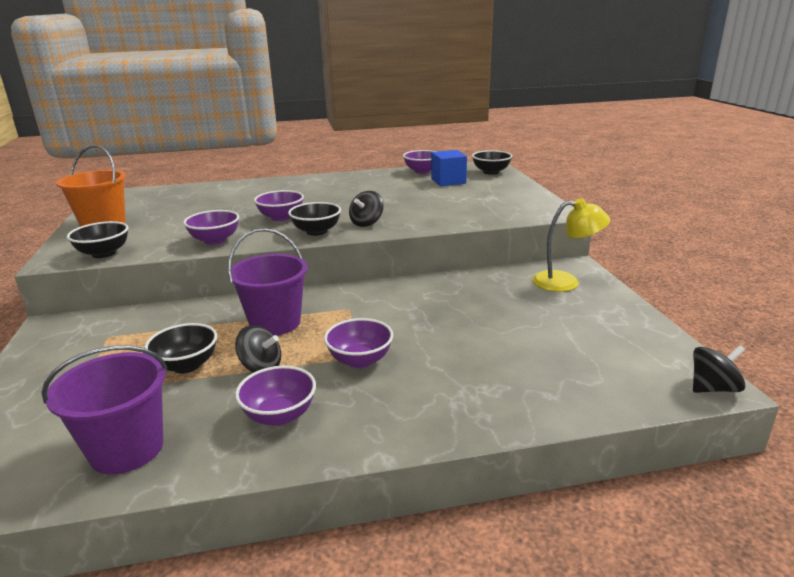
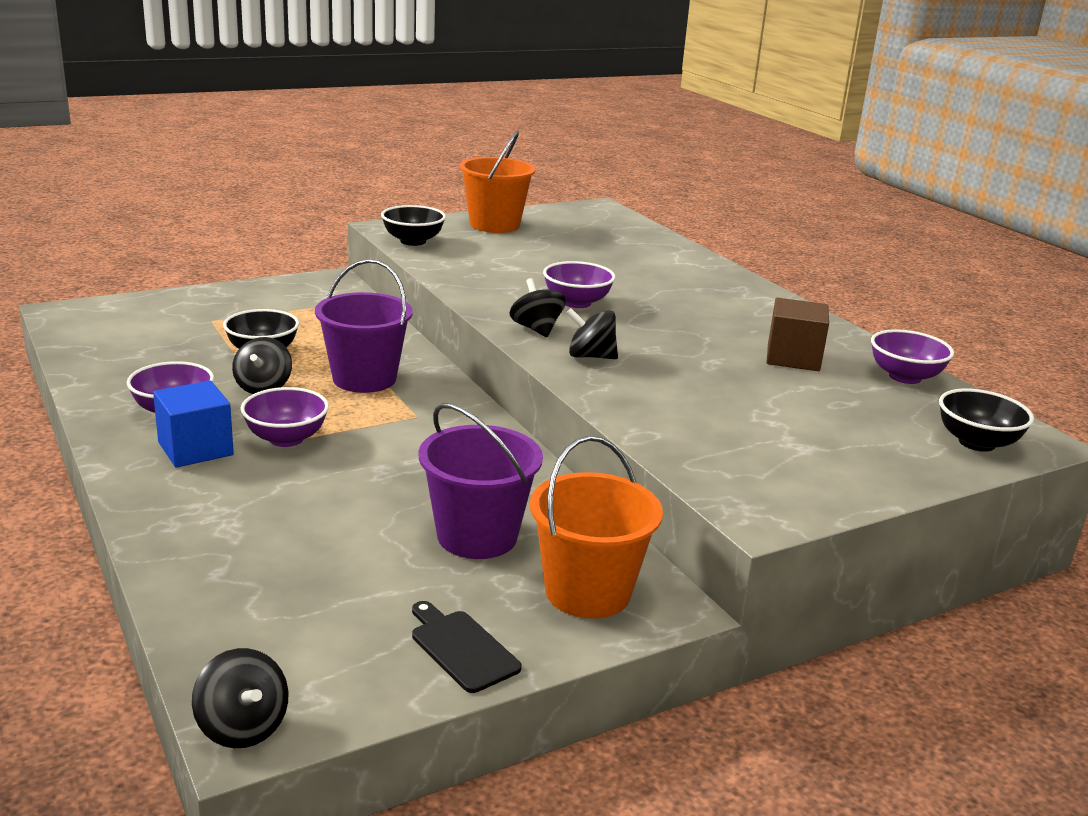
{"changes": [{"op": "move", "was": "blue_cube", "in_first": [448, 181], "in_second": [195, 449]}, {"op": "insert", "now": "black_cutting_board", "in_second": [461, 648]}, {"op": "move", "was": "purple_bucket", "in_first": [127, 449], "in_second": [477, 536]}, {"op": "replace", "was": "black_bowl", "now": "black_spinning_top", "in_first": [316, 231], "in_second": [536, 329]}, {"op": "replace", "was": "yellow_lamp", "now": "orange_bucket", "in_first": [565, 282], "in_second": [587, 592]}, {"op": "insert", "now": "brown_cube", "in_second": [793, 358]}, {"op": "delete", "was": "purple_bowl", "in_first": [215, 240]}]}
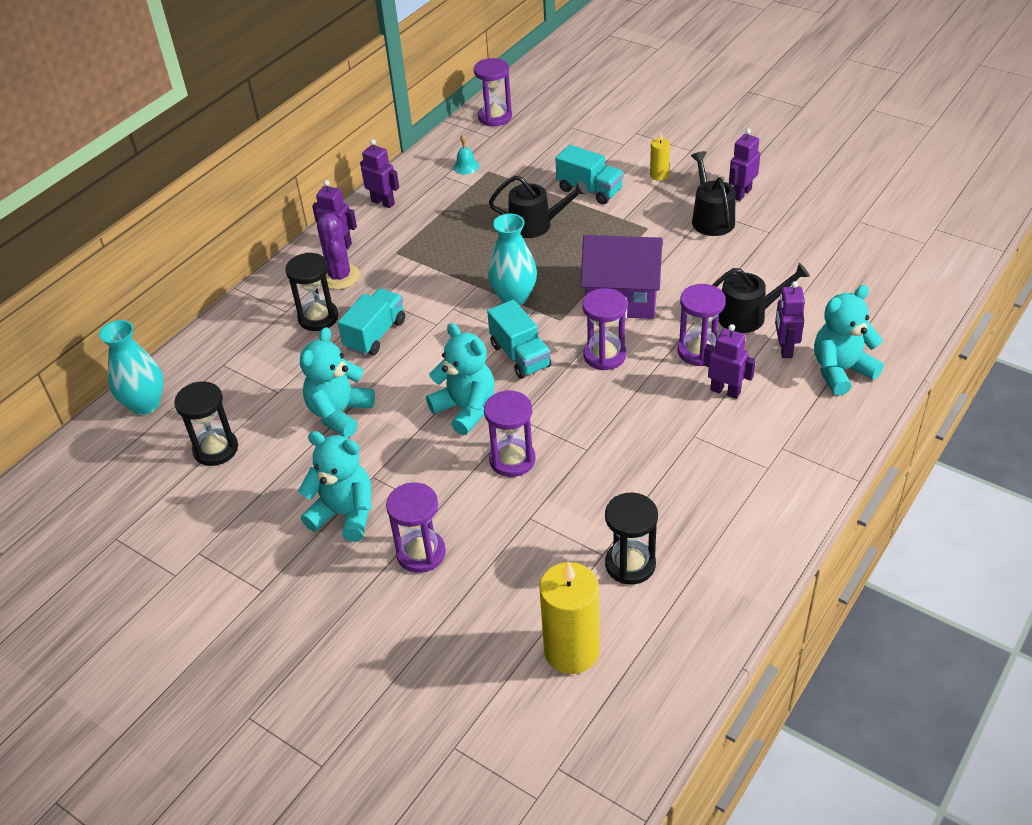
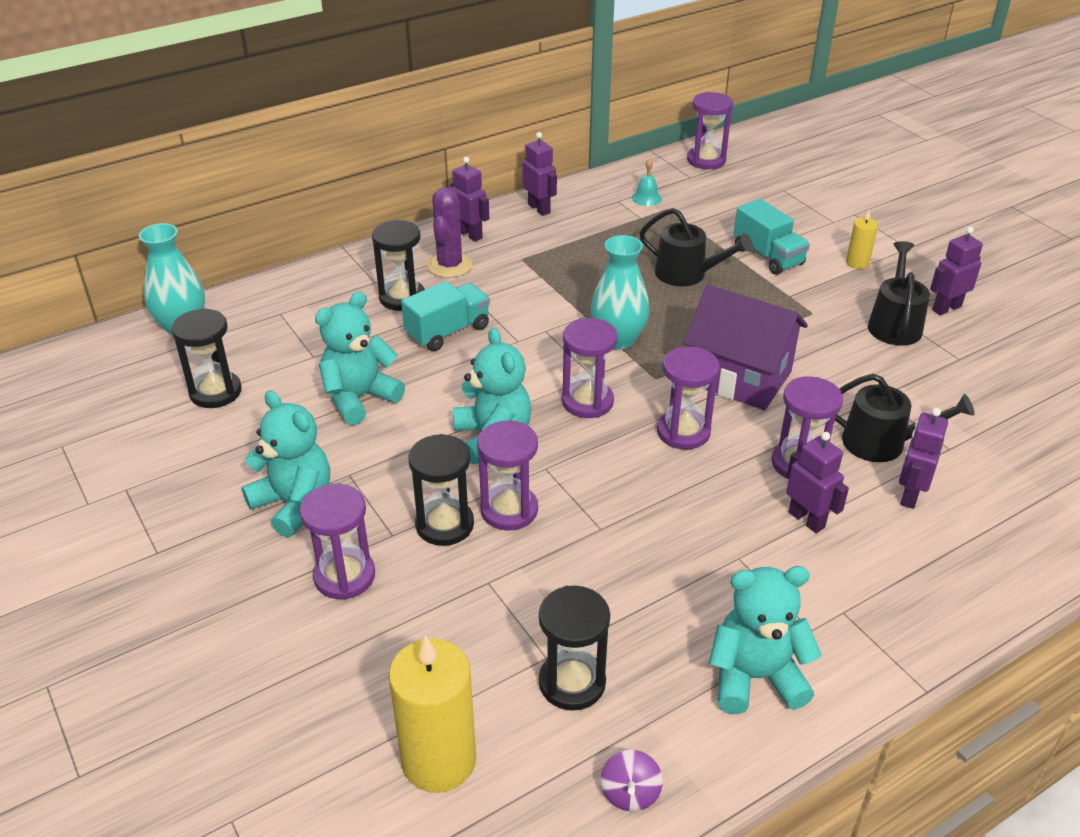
{"changes": [{"op": "insert", "now": "black_hourglass", "in_second": [444, 524]}, {"op": "replace", "was": "turquoise_truck", "now": "purple_hourglass", "in_first": [520, 356], "in_second": [587, 402]}, {"op": "insert", "now": "purple_spinning_top", "in_second": [630, 793]}, {"op": "move", "was": "turquoise_teddy_bear", "in_first": [841, 371], "in_second": [755, 677]}]}
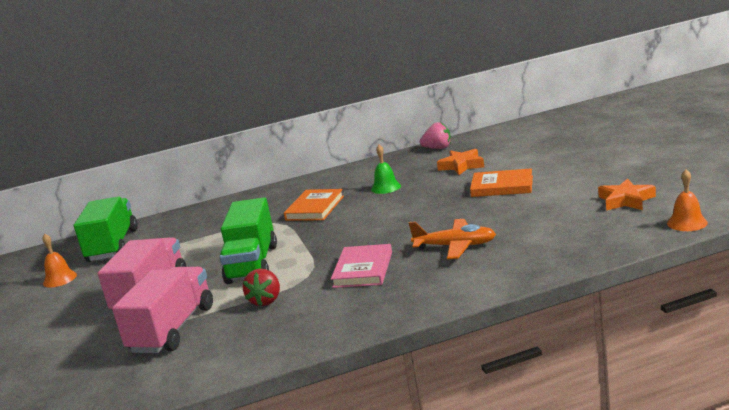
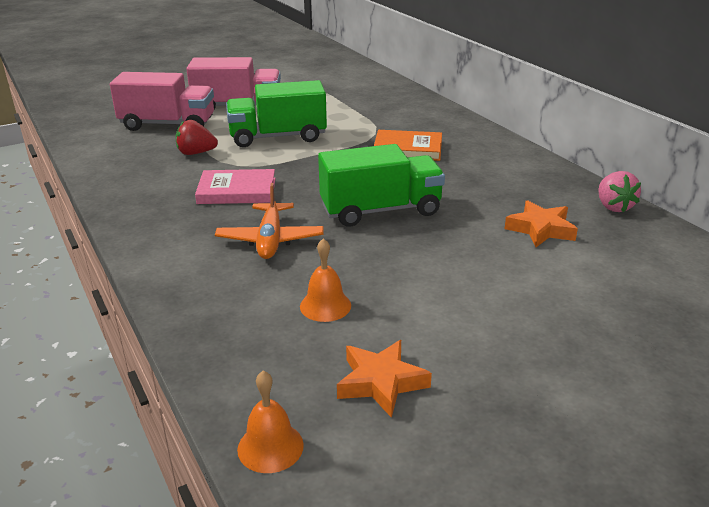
{"changes": [{"op": "move", "was": "orange_bell", "in_first": [60, 279], "in_second": [325, 306]}, {"op": "move", "was": "green_truck", "in_first": [113, 246], "in_second": [380, 210]}, {"op": "delete", "was": "green_bell", "in_first": [386, 187]}, {"op": "delete", "was": "orange_book", "in_first": [502, 186]}]}
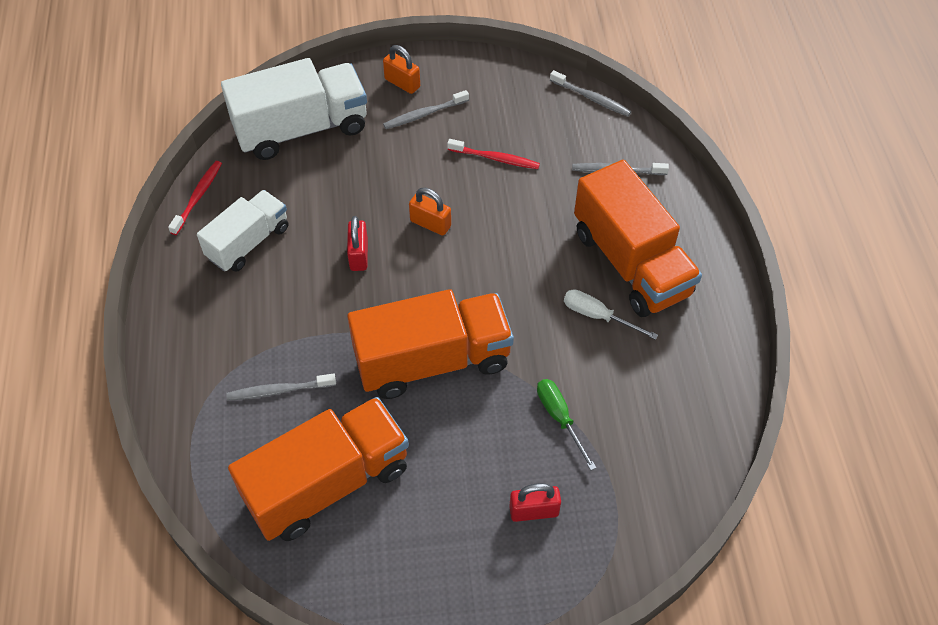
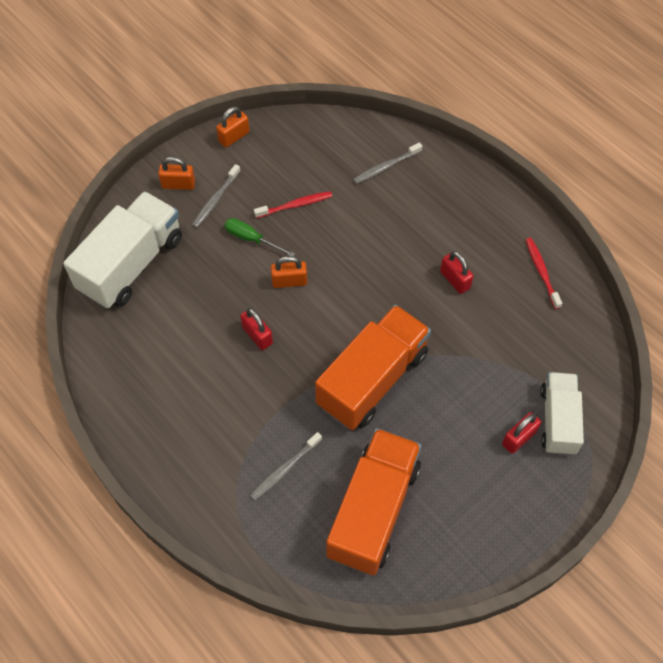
{"changes": [{"op": "insert", "now": "orange_padlock", "in_second": [234, 137]}, {"op": "move", "was": "green_screwdriver", "in_first": [559, 418], "in_second": [251, 239]}, {"op": "replace", "was": "white_screwdriver", "now": "red_padlock", "in_first": [598, 316], "in_second": [455, 280]}, {"op": "move", "was": "red_toothbrush", "in_first": [198, 197], "in_second": [541, 272]}, {"op": "move", "was": "white_truck", "in_first": [248, 242], "in_second": [558, 420]}, {"op": "delete", "was": "grey_toothbrush", "in_first": [591, 98]}, {"op": "delete", "was": "orange_truck", "in_first": [631, 263]}]}
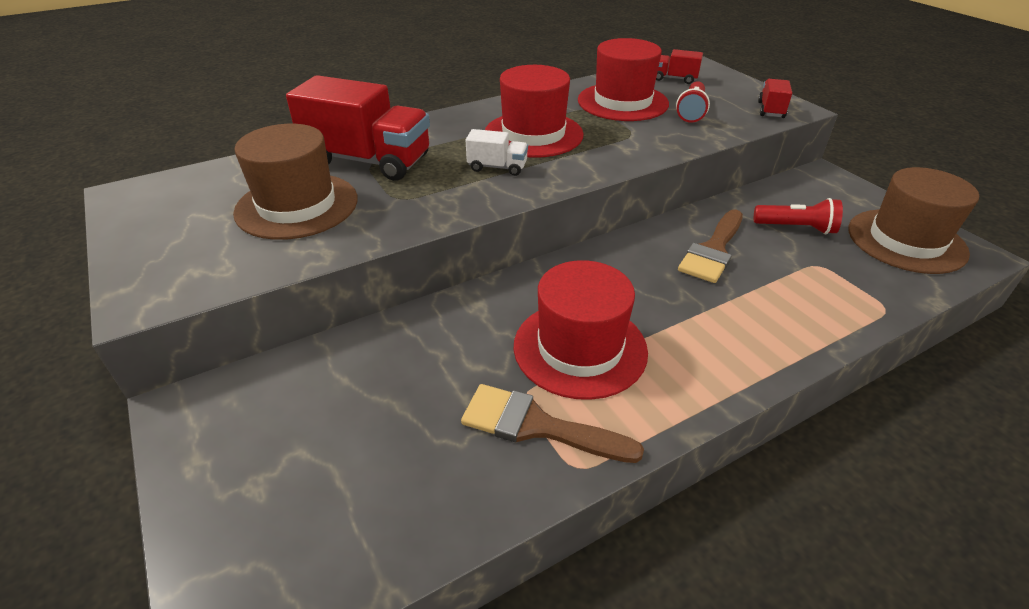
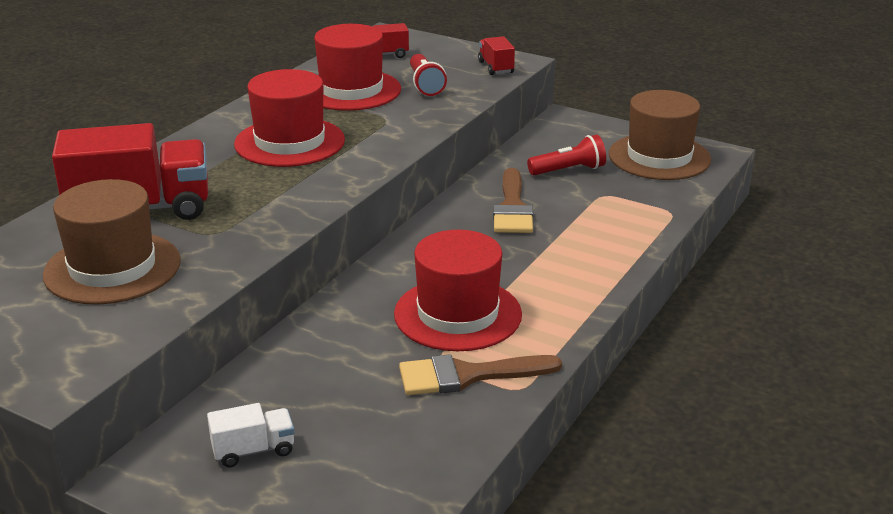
{"changes": [{"op": "move", "was": "white_truck", "in_first": [497, 167], "in_second": [253, 450]}]}
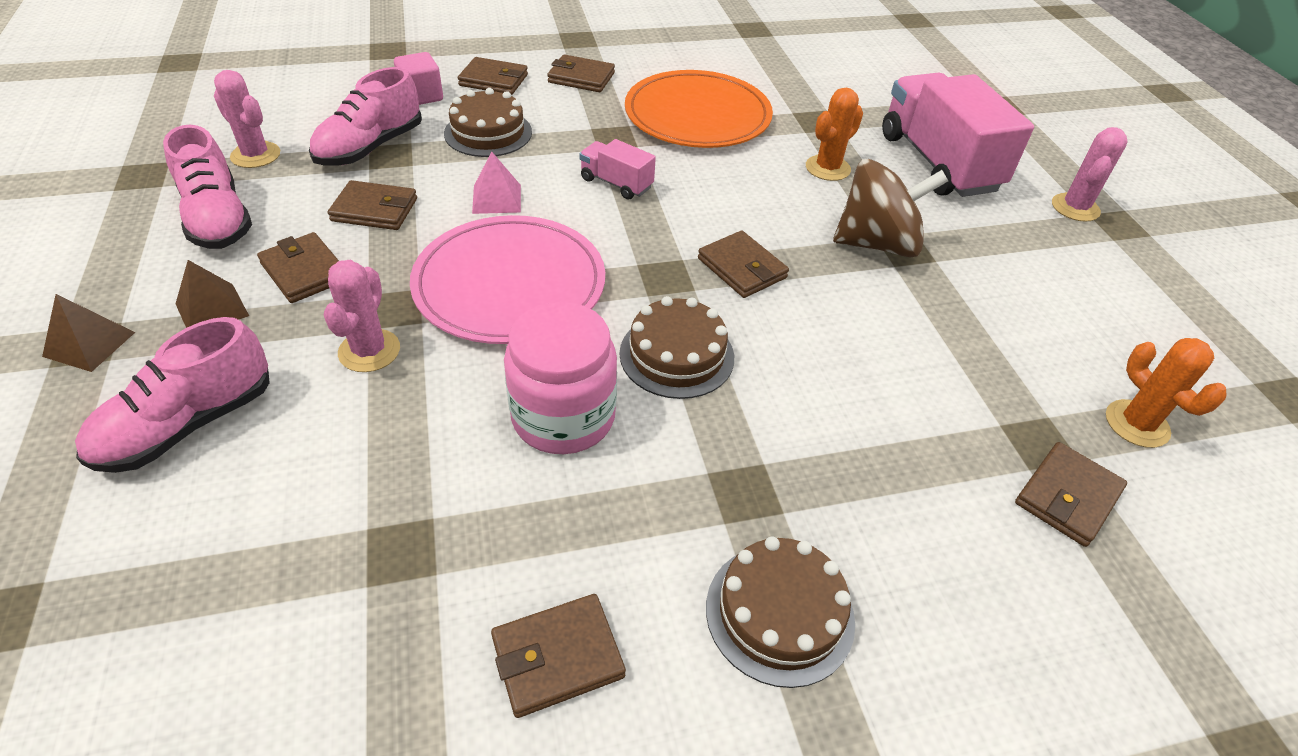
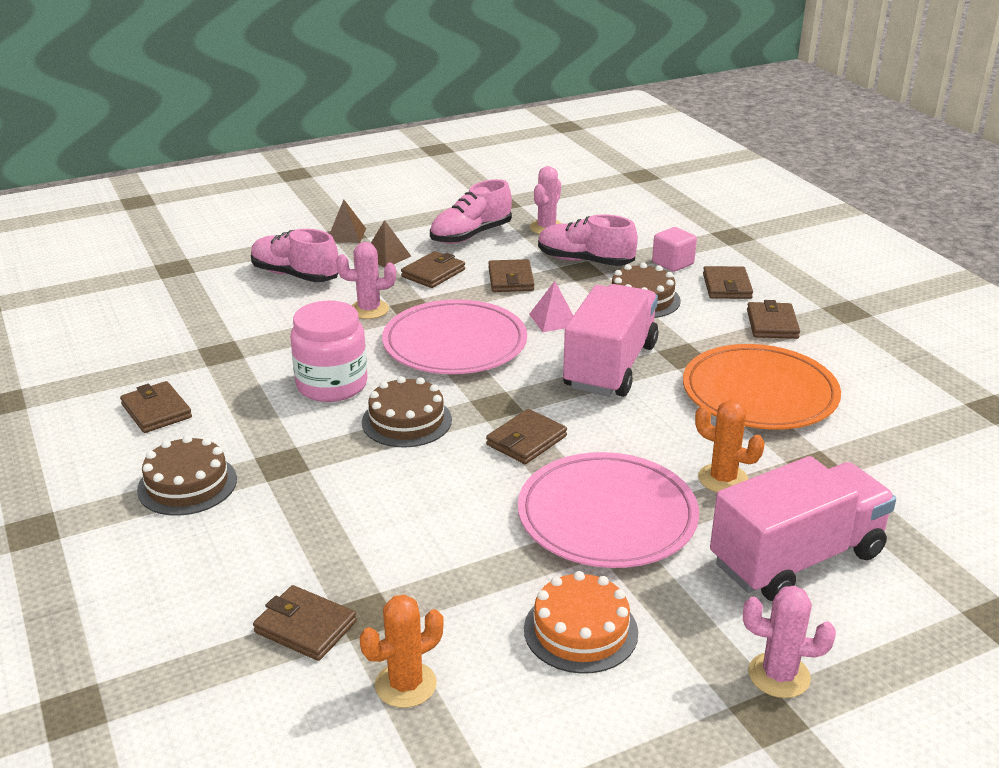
{"changes": [{"op": "replace", "was": "brown_spinning_top", "now": "pink_plate", "in_first": [877, 244], "in_second": [607, 516]}, {"op": "insert", "now": "orange_cake", "in_second": [580, 630]}, {"op": "resize", "was": "pink_truck", "in_first": [616, 183], "in_second": [610, 366], "ratio": 2.12}]}
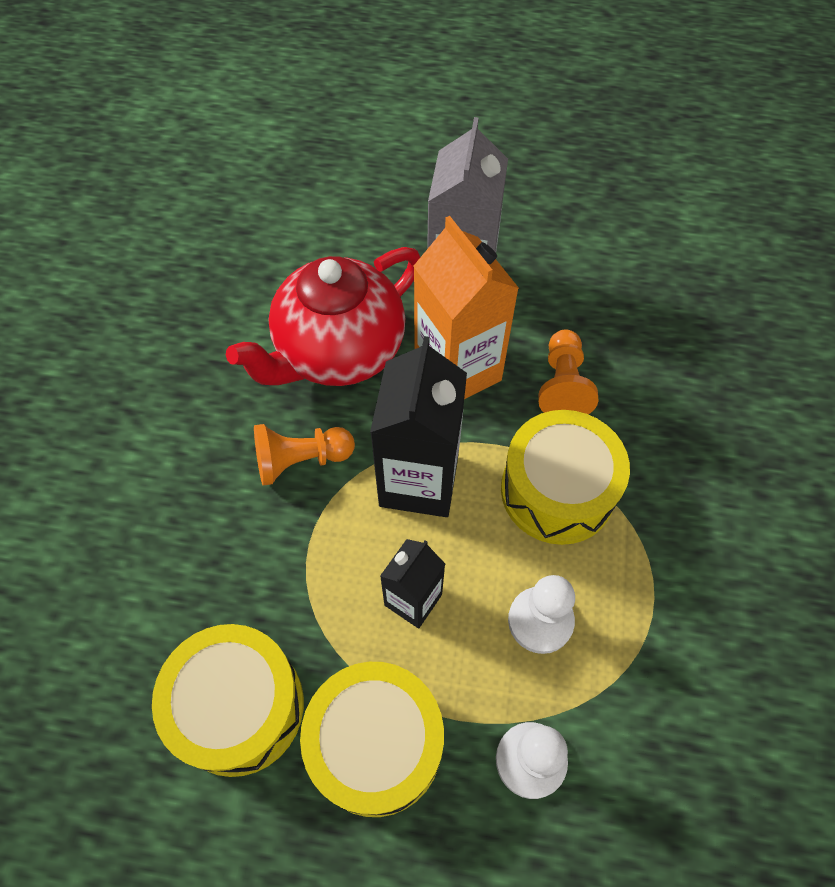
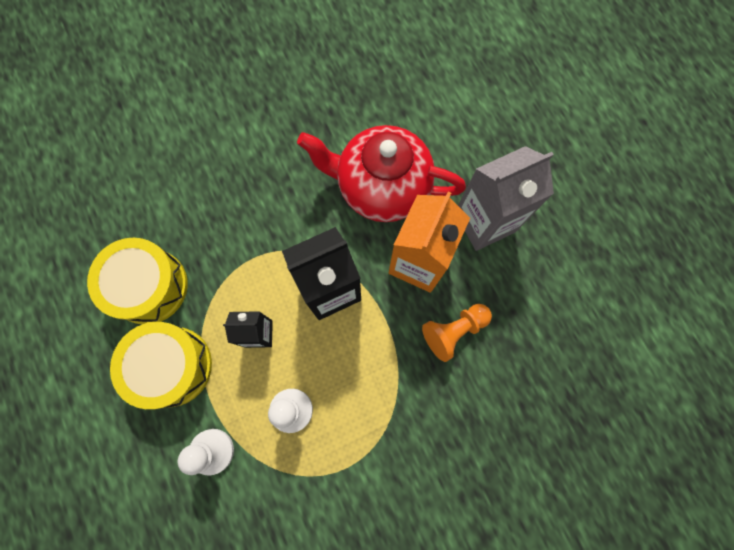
{"changes": [{"op": "delete", "was": "orange_pawn", "in_first": [301, 460]}, {"op": "delete", "was": "yellow_drum", "in_first": [557, 491]}]}
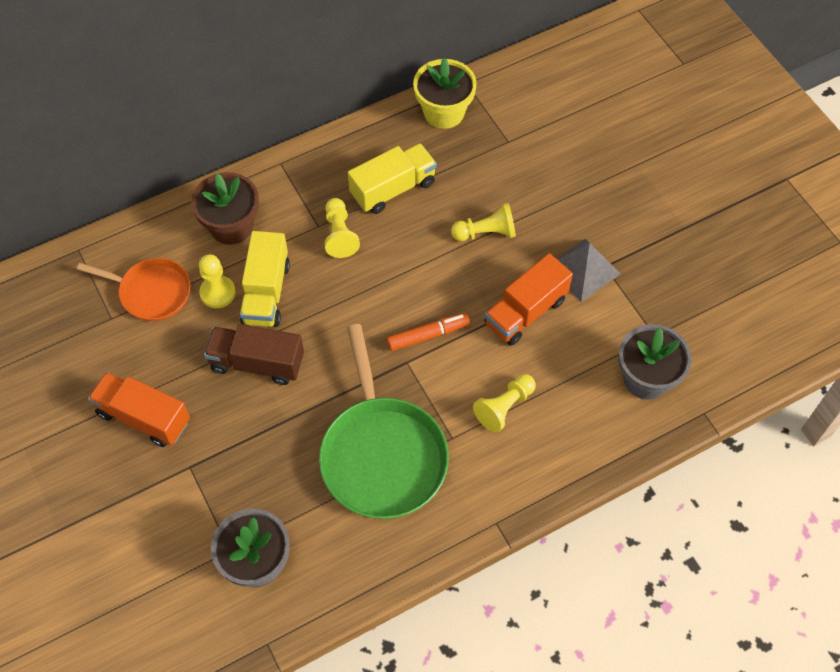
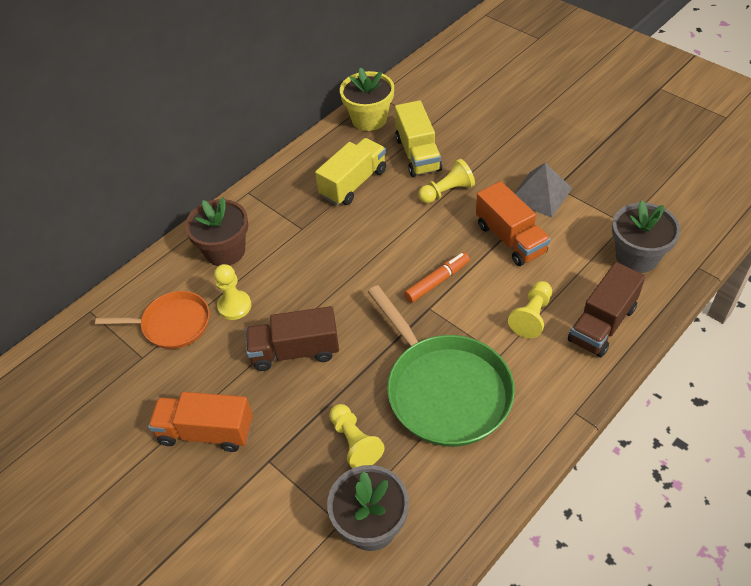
{"changes": [{"op": "move", "was": "yellow_pawn", "in_first": [339, 235], "in_second": [355, 442]}, {"op": "move", "was": "yellow_truck", "in_first": [266, 292], "in_second": [418, 154]}, {"op": "rotate", "was": "orange_truck", "in_first": [525, 312], "in_second": [510, 238], "clockwise": -60}, {"op": "insert", "now": "brown_truck", "in_second": [602, 324]}]}
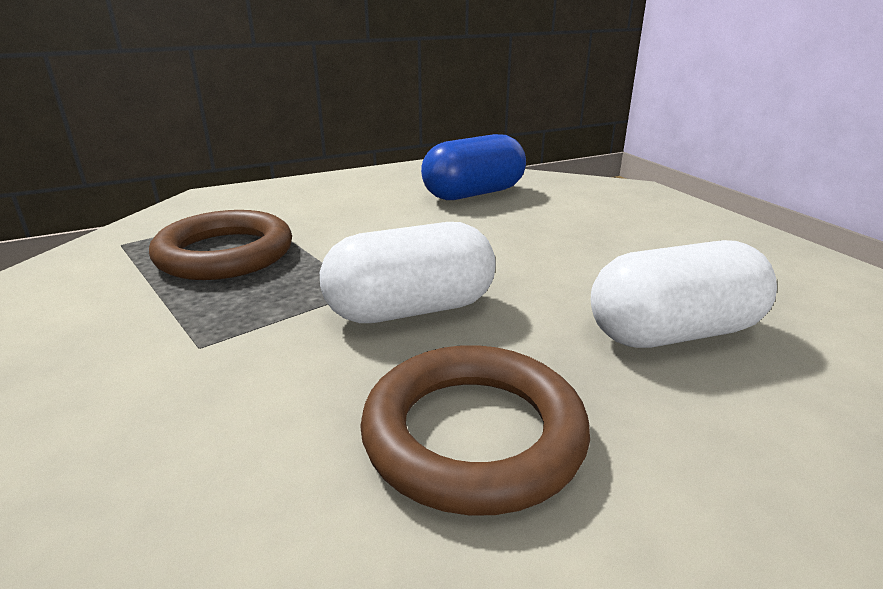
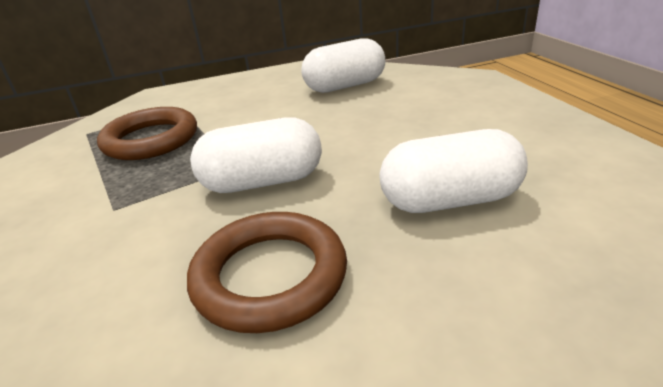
{"changes": [{"op": "recolor", "was": "blue_capsule", "now": "white_capsule", "in_first": [474, 194], "in_second": [345, 86]}]}
